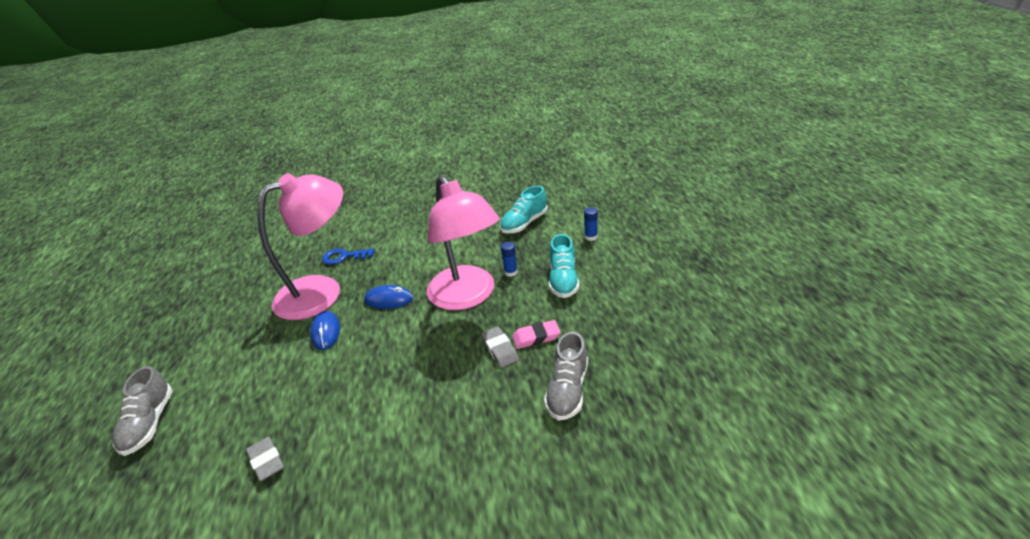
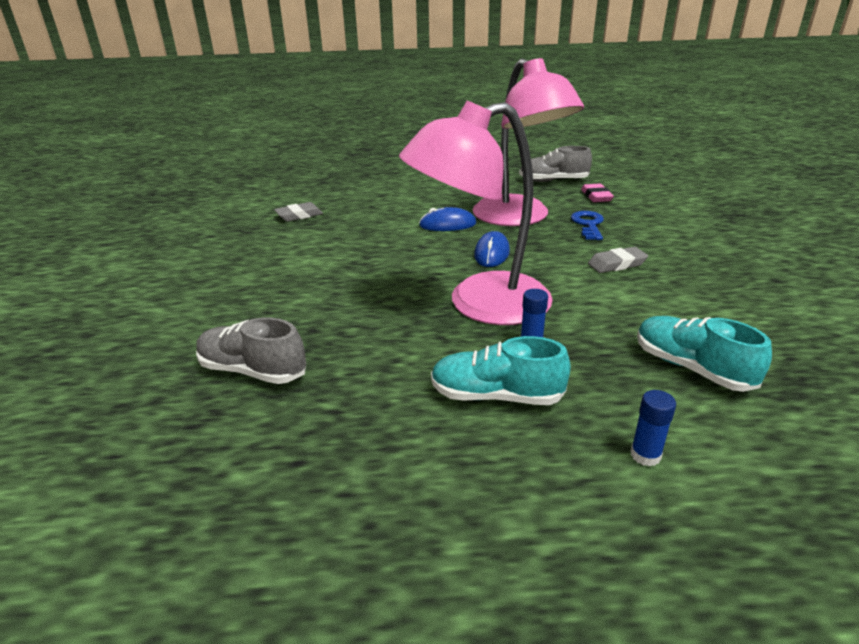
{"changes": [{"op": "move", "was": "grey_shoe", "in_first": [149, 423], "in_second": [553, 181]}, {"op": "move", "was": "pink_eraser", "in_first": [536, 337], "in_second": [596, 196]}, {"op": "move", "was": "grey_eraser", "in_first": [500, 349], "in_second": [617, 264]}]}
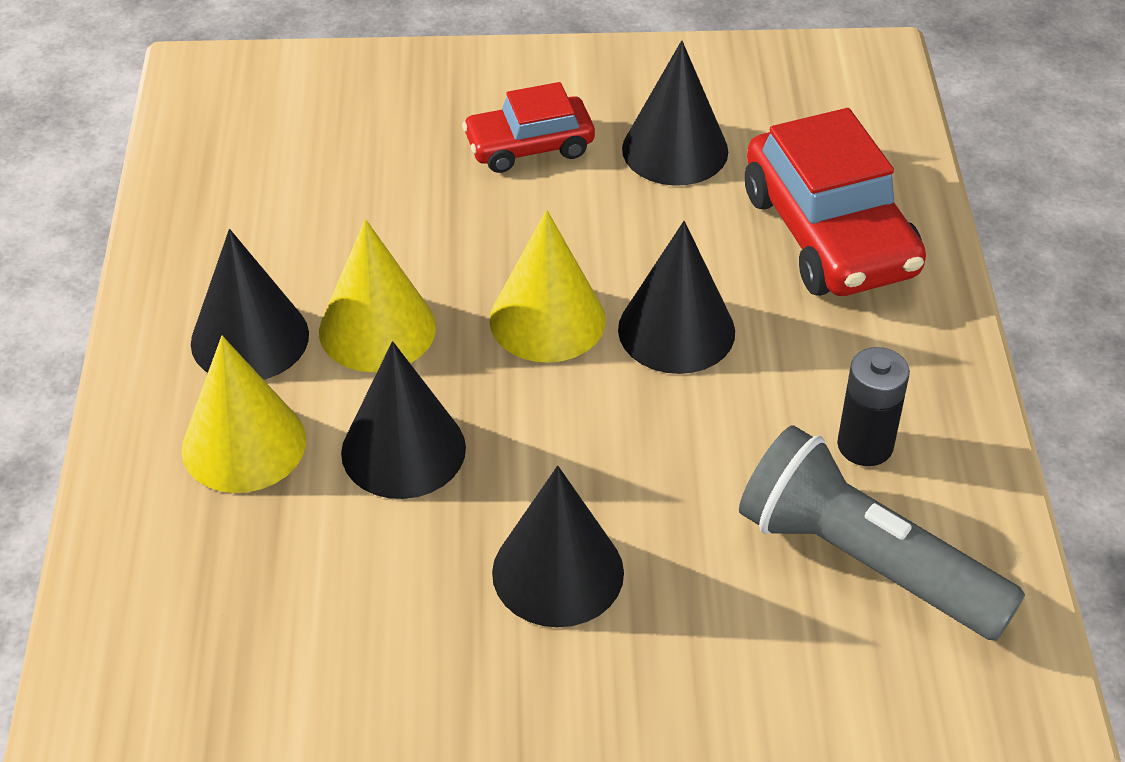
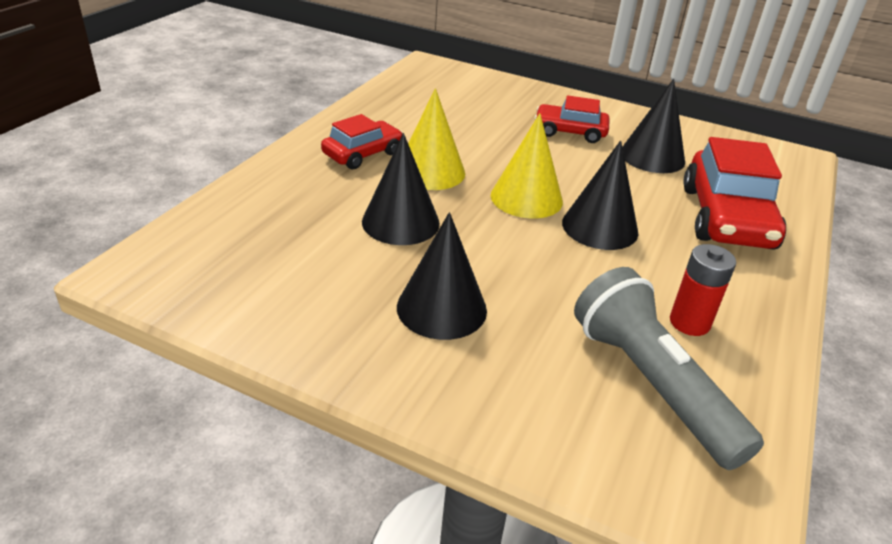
{"changes": [{"op": "replace", "was": "black_cone", "now": "red_car", "in_first": [250, 338], "in_second": [363, 154]}, {"op": "recolor", "was": "black_battery", "now": "red_battery", "in_first": [865, 445], "in_second": [689, 322]}, {"op": "delete", "was": "yellow_cone", "in_first": [244, 444]}]}
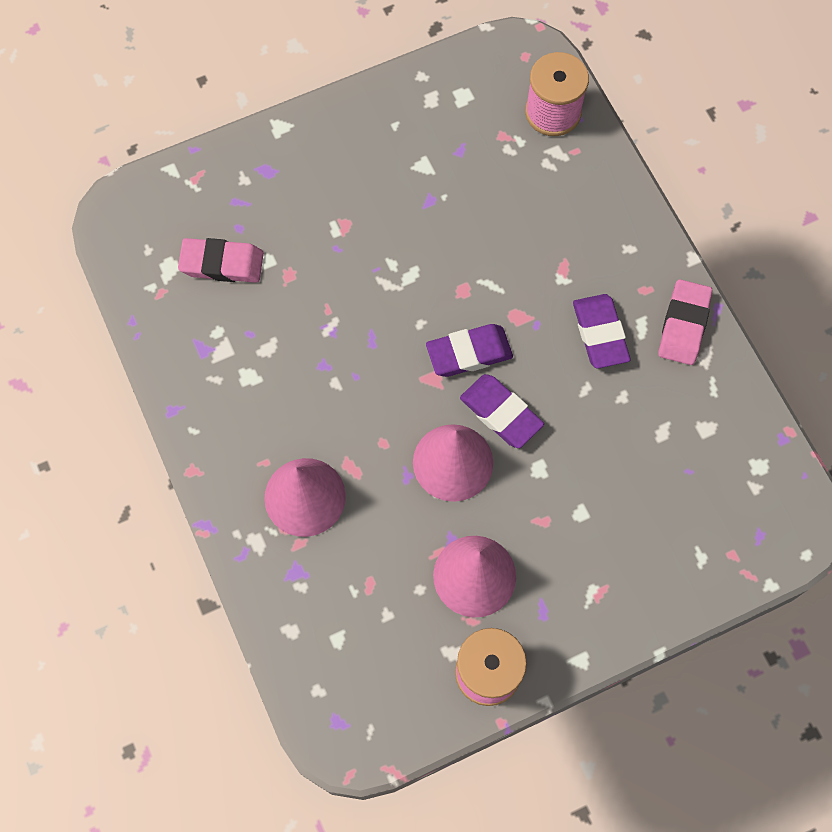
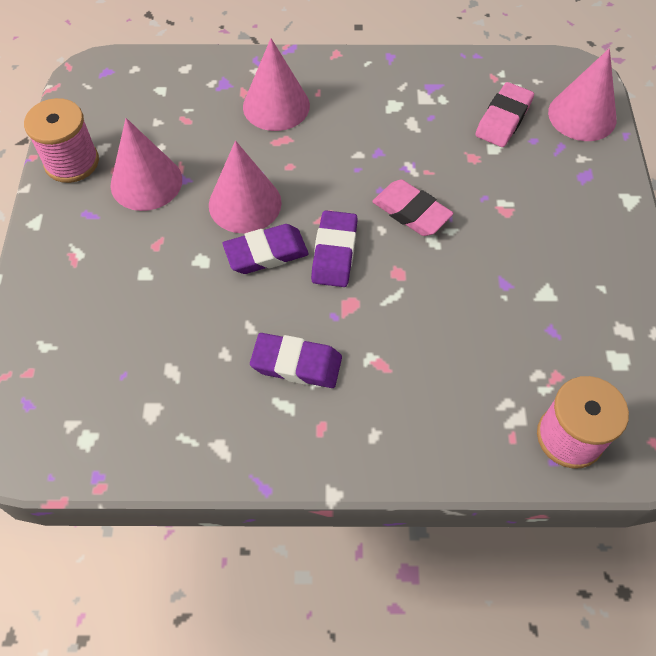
{"changes": [{"op": "move", "was": "pink_eraser", "in_first": [683, 325], "in_second": [411, 212]}, {"op": "insert", "now": "pink_cone", "in_second": [582, 115]}]}
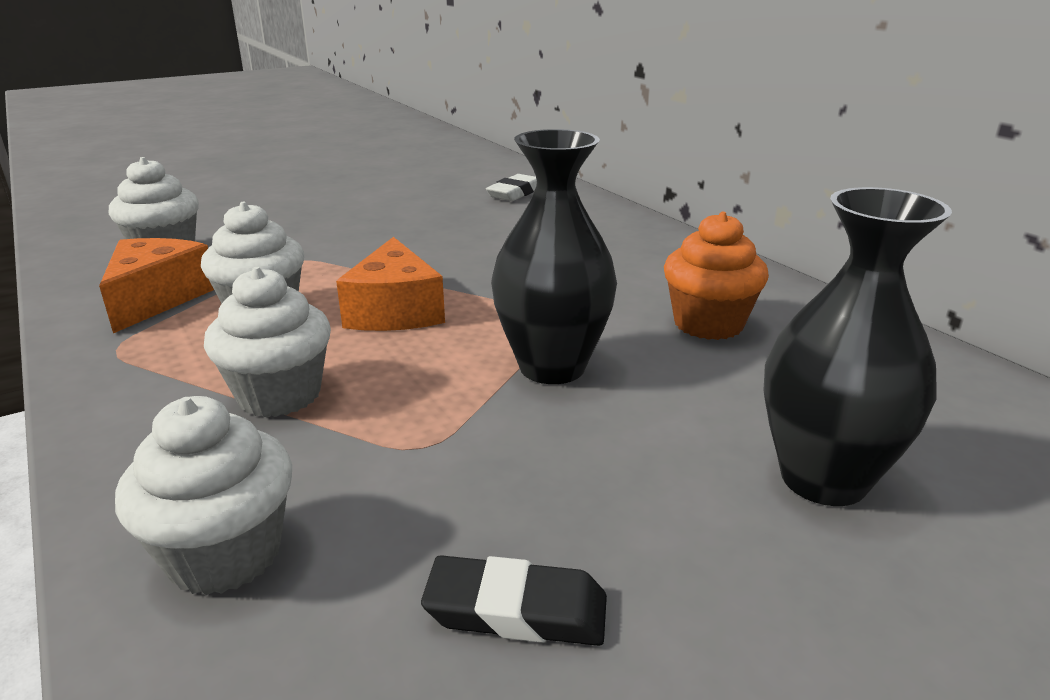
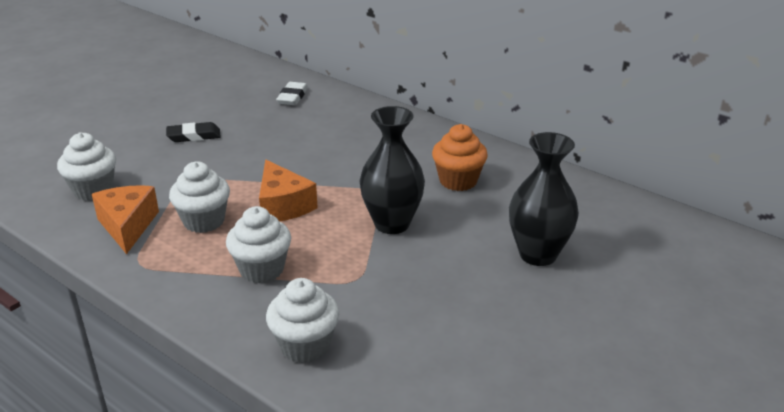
{"changes": [{"op": "move", "was": "black_eraser", "in_first": [516, 610], "in_second": [194, 136]}]}
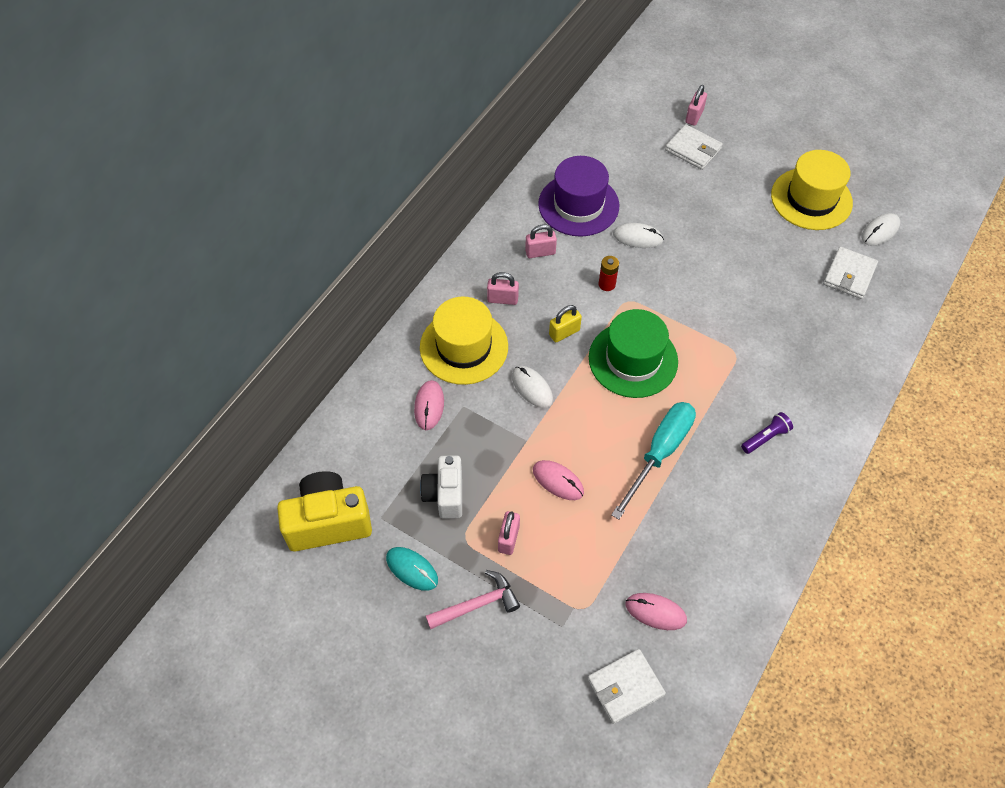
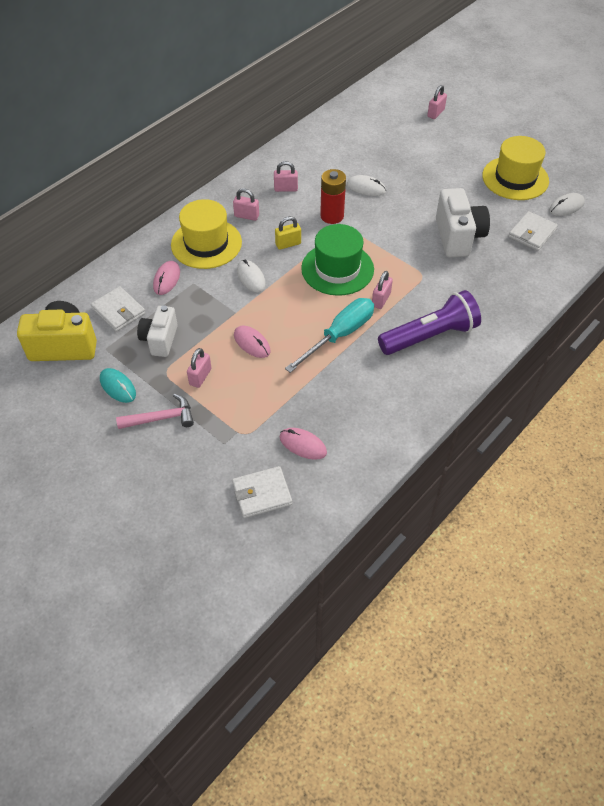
{"changes": [{"op": "move", "was": "white_wallet", "in_first": [693, 149], "in_second": [118, 311]}, {"op": "resize", "was": "red_battery", "in_first": [607, 284], "in_second": [332, 216], "ratio": 1.7}, {"op": "insert", "now": "pink_padlock", "in_second": [381, 300]}, {"op": "resize", "was": "purple_flashlight", "in_first": [765, 437], "in_second": [430, 336], "ratio": 2.25}, {"op": "insert", "now": "white_camera", "in_second": [458, 237]}, {"op": "delete", "was": "purple_hat", "in_first": [578, 205]}]}
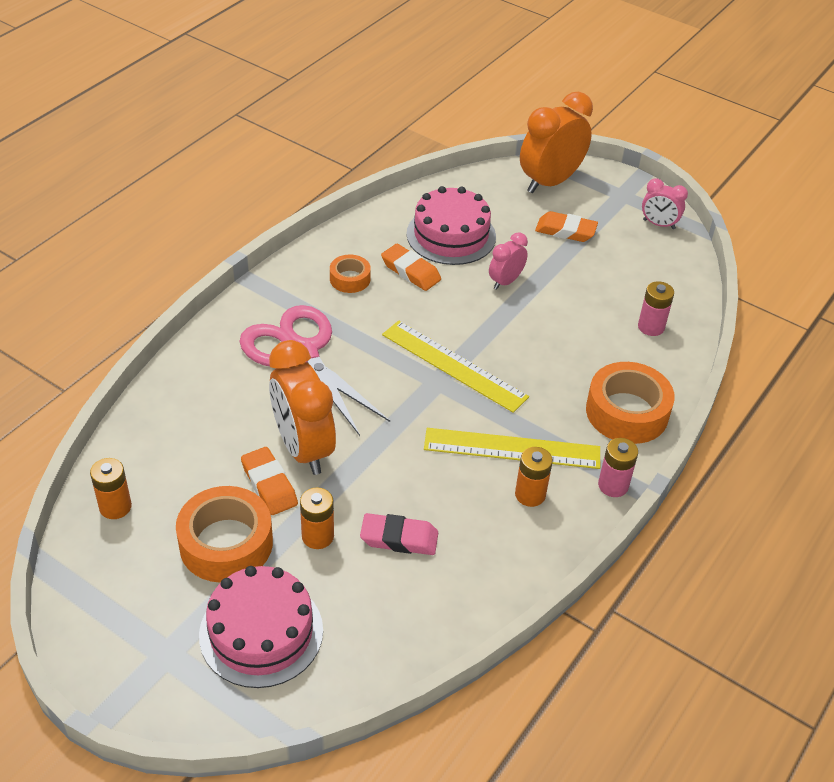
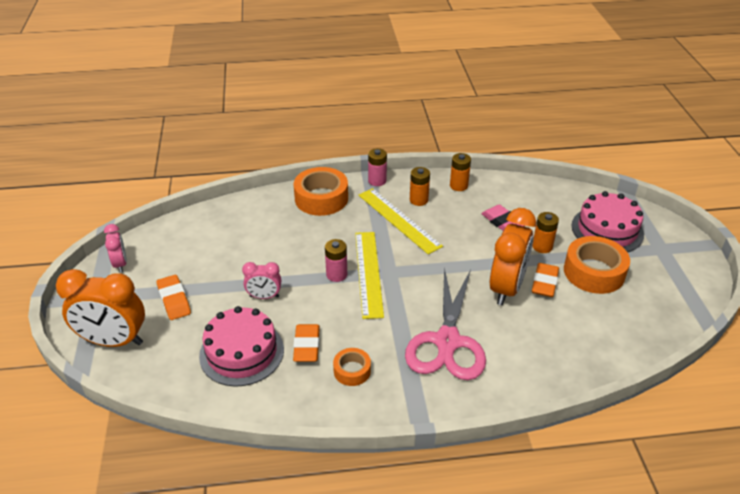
{"changes": [{"op": "move", "was": "pink_battery", "in_first": [651, 327], "in_second": [336, 274]}, {"op": "move", "was": "orange_battery", "in_first": [115, 507], "in_second": [458, 186]}]}
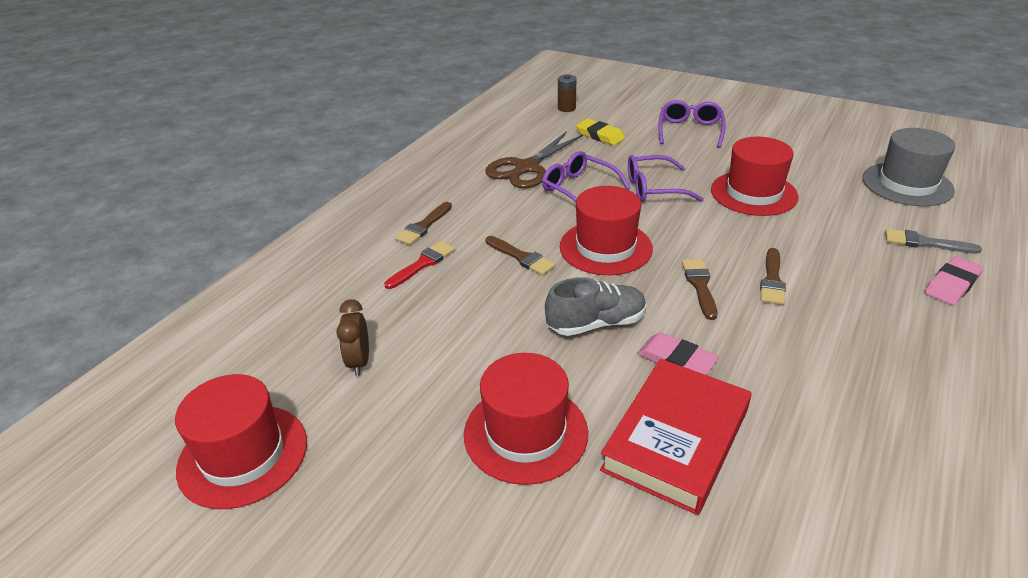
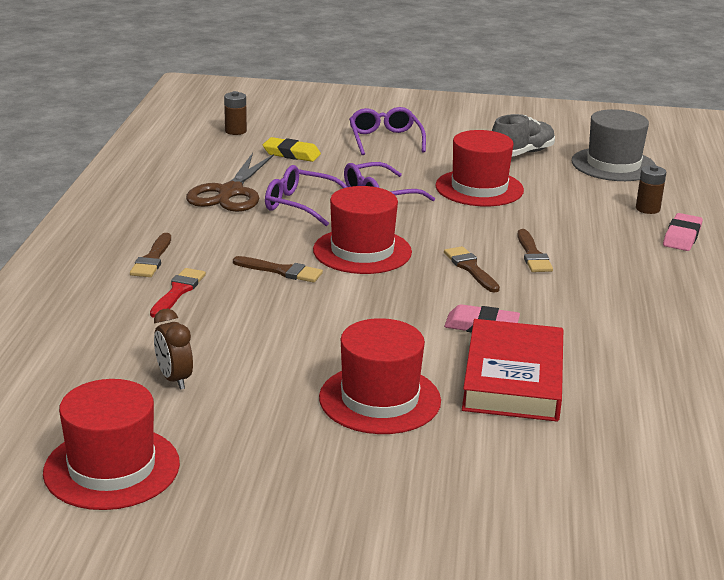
{"changes": [{"op": "move", "was": "grey_shoe", "in_first": [596, 323], "in_second": [522, 153]}, {"op": "replace", "was": "grey_brush", "now": "brown_battery", "in_first": [924, 243], "in_second": [647, 209]}]}
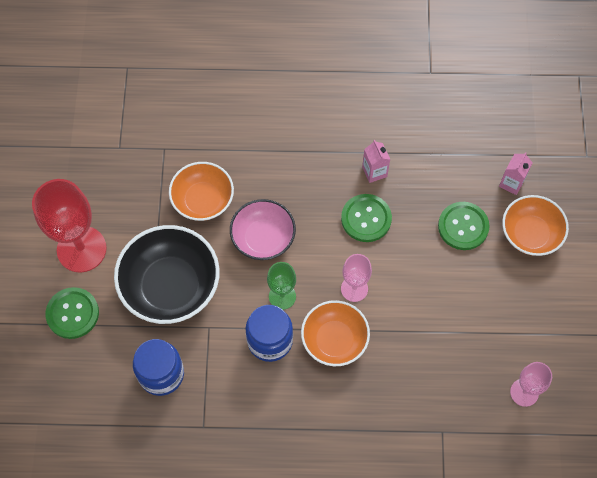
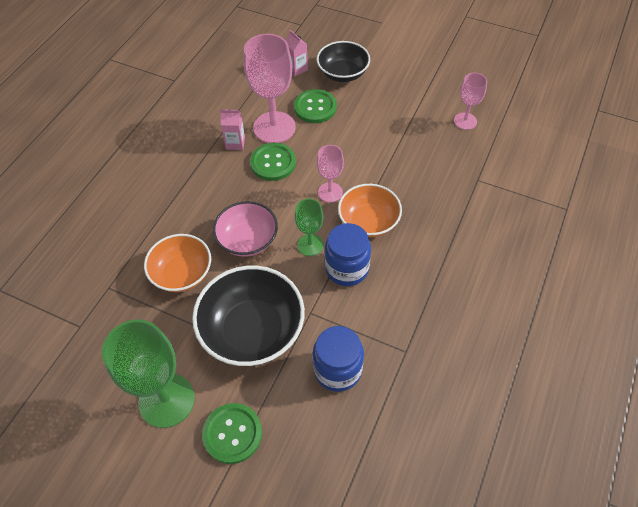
{"changes": [{"op": "recolor", "was": "red_goblet", "now": "green_goblet", "in_first": [81, 249], "in_second": [166, 400]}, {"op": "insert", "now": "pink_goblet", "in_second": [274, 127]}, {"op": "recolor", "was": "orange_bowl", "now": "black_bowl", "in_first": [530, 234], "in_second": [343, 73]}]}
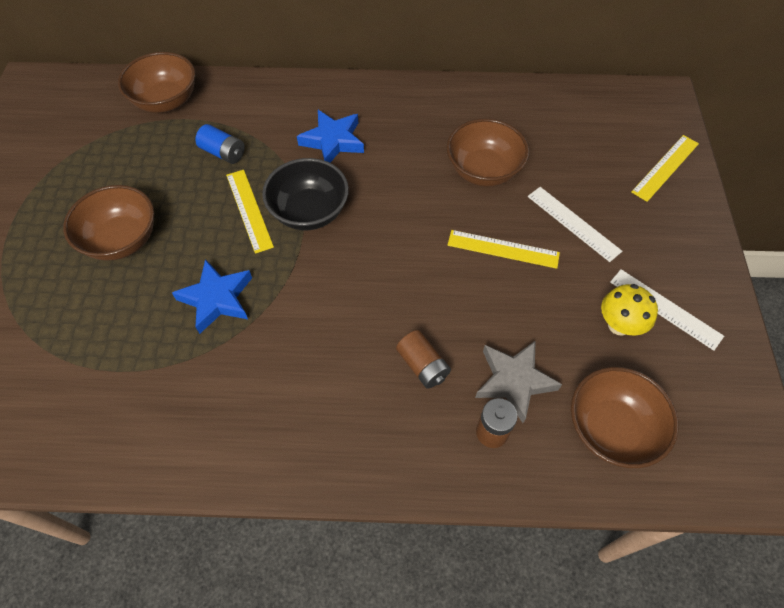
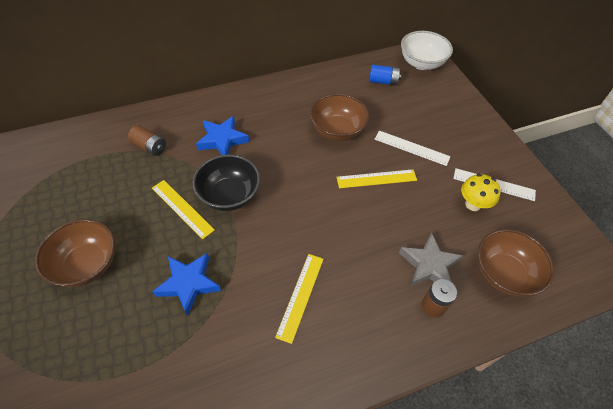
{"changes": [{"op": "move", "was": "brown_battery", "in_first": [422, 365], "in_second": [149, 147]}, {"op": "move", "was": "yellow_ruler", "in_first": [665, 167], "in_second": [300, 296]}, {"op": "move", "was": "blue_battery", "in_first": [223, 153], "in_second": [383, 81]}, {"op": "insert", "now": "white_bowl", "in_second": [421, 63]}, {"op": "delete", "was": "brown_bowl", "in_first": [166, 101]}]}
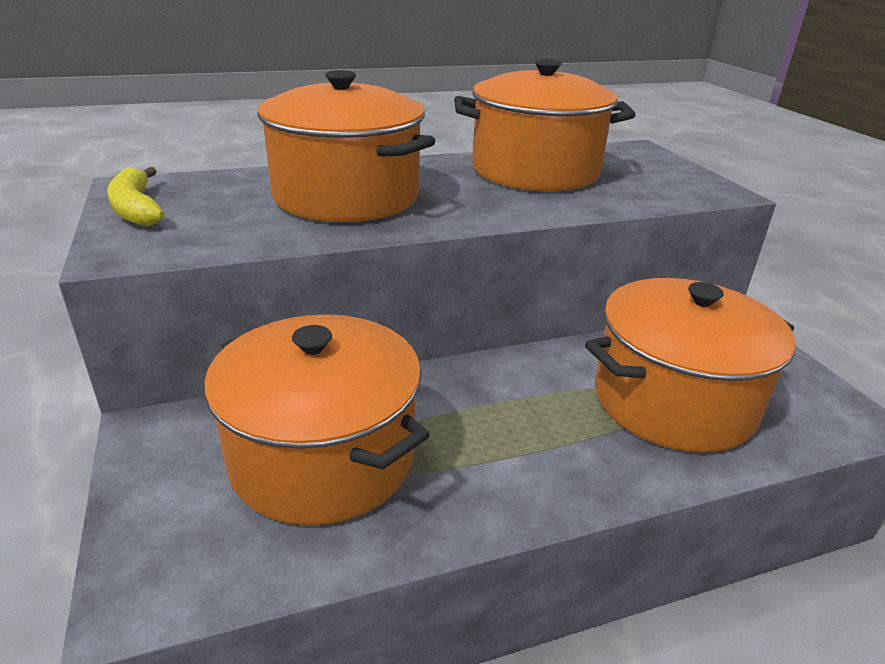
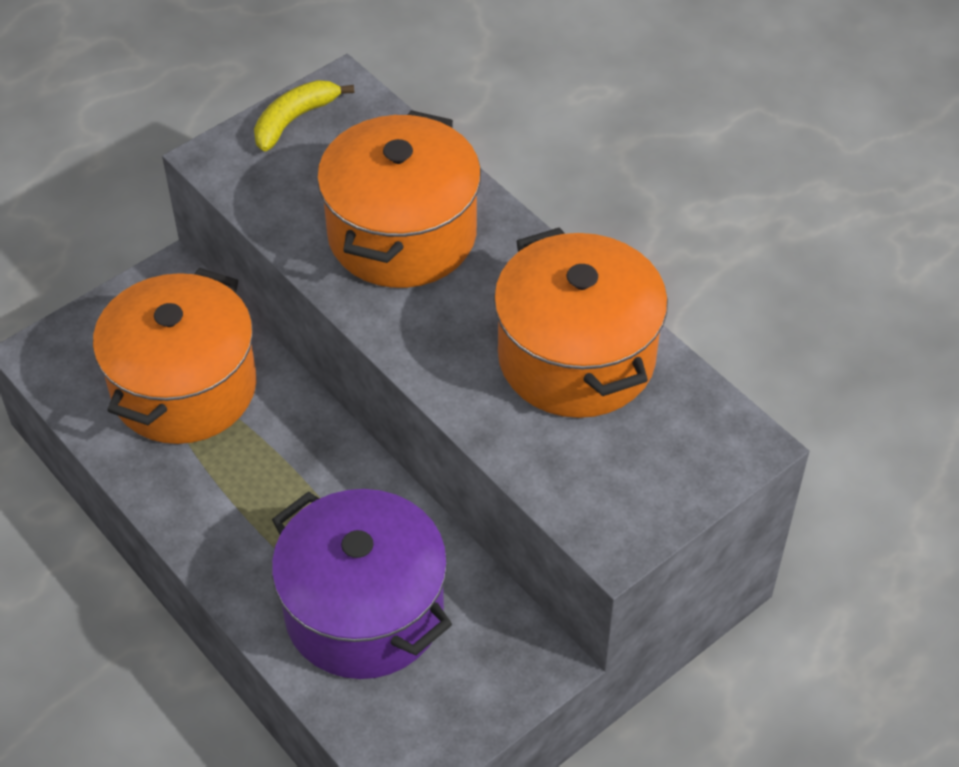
{"changes": [{"op": "recolor", "was": "orange_pot", "now": "purple_pot", "in_first": [673, 401], "in_second": [364, 611]}]}
